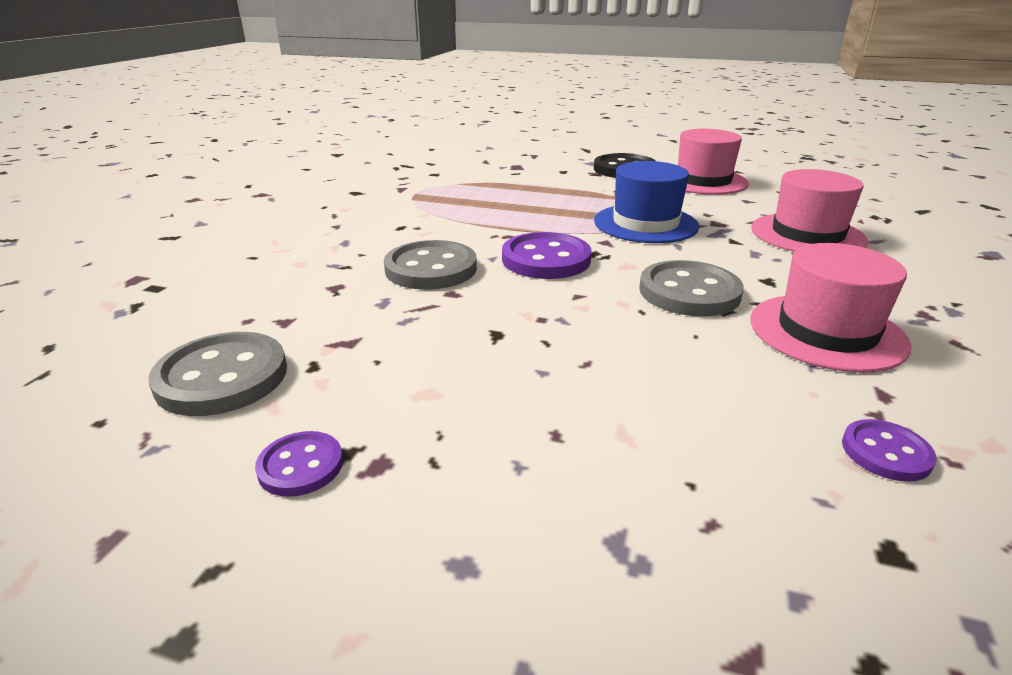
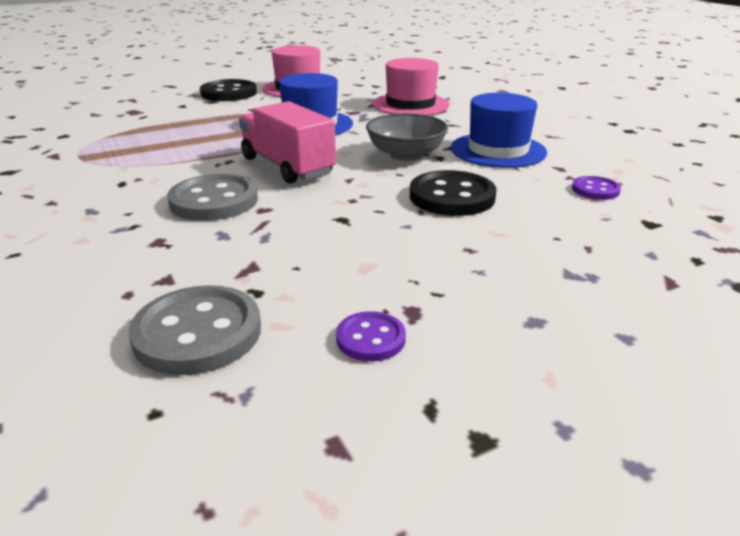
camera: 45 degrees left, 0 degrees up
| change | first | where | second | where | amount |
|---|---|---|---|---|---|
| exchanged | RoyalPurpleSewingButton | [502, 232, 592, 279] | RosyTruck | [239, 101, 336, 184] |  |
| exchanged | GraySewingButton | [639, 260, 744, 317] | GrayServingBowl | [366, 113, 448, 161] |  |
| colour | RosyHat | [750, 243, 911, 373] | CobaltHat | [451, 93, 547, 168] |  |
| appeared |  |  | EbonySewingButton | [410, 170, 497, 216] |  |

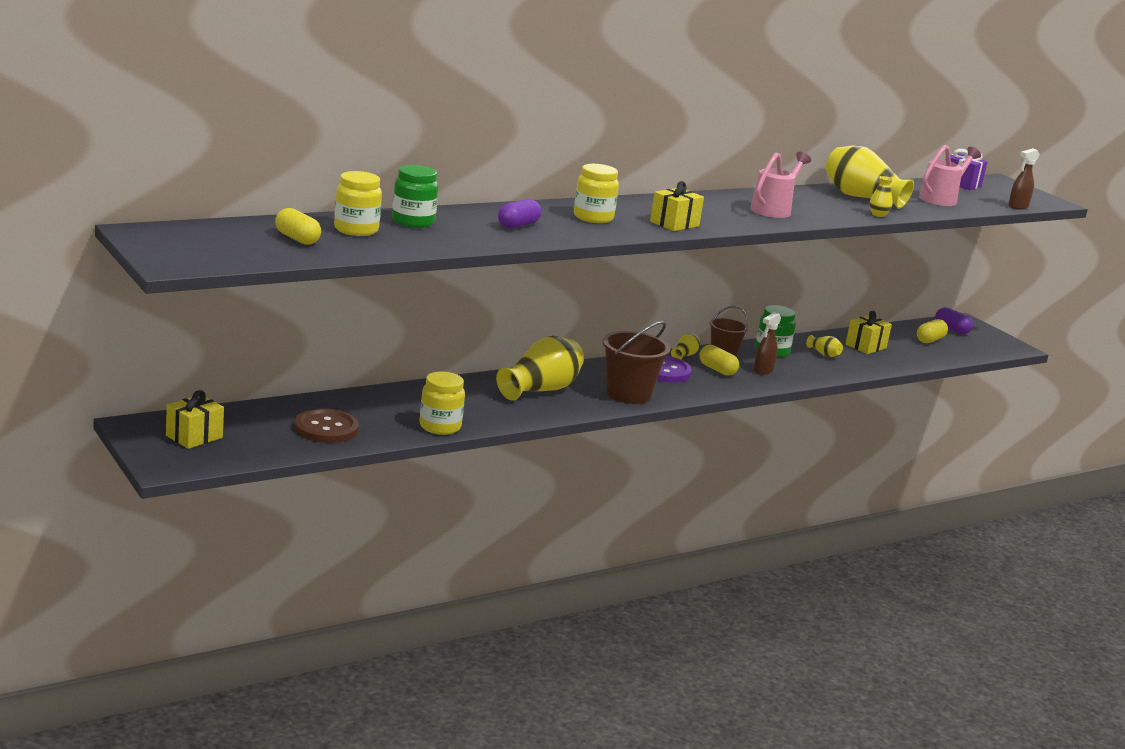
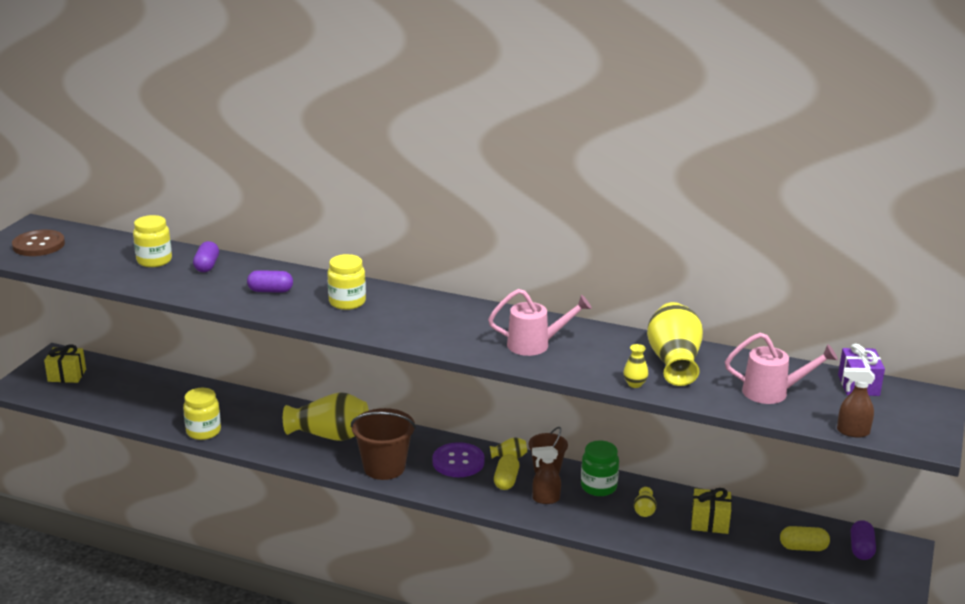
camera: 55 degrees right, 5 degrees up
| change | first | where | second | where | amount |
|---|---|---|---|---|---|
| missing | YellowCapsule | [275, 208, 321, 245] |  |  |  |
| relocated | RussetSewingButton | [294, 409, 359, 443] |  | [12, 230, 65, 256] |  |
| exchanged | EmeraldJar | [392, 165, 439, 228] | RoyalPurpleCapsule | [193, 241, 219, 272] |  |
| missing | YellowGift | [650, 181, 704, 231] |  |  |  |

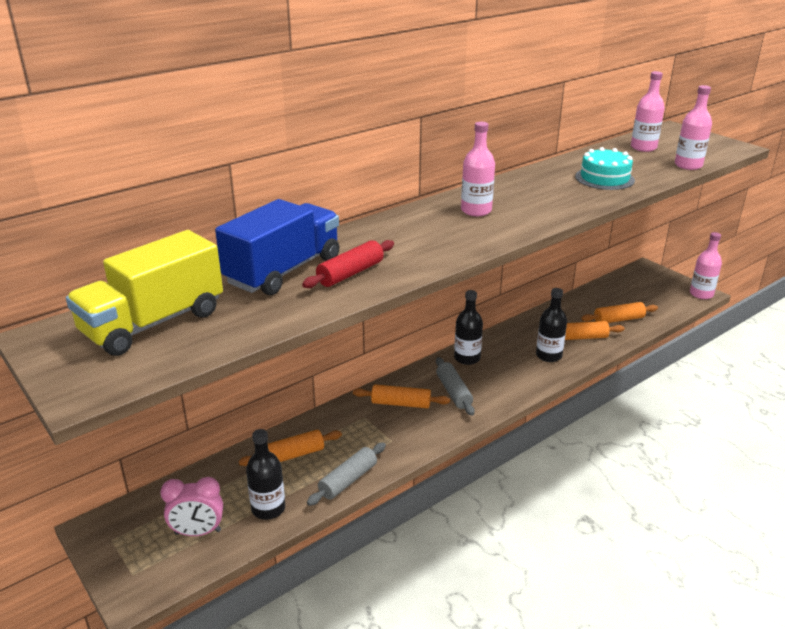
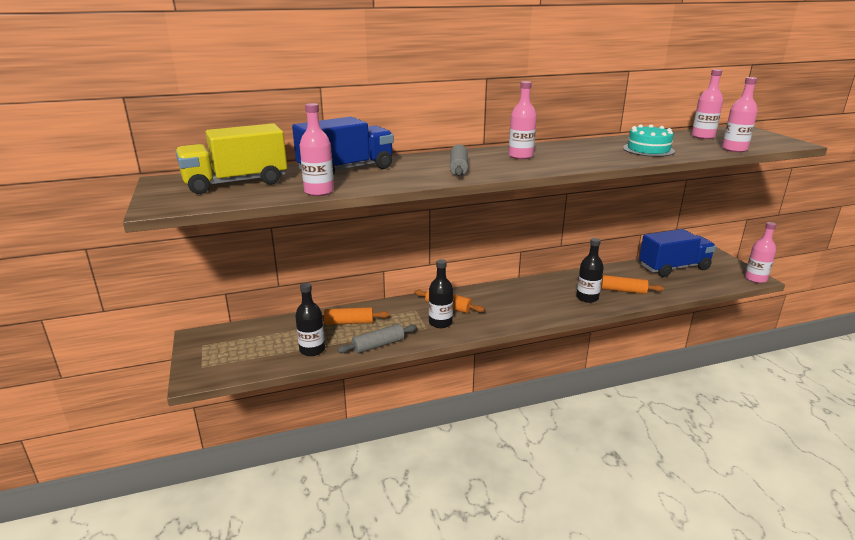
camera: 20 degrees right, 5 degrees down
| change | first | where | second | where | amount |
|---|---|---|---|---|---|
| missing | RosyClock | [160, 477, 223, 536] |  |  |  |
| missing | RedPastryRoller | [302, 240, 394, 288] |  |  |  |
| relocated | GrayPastryRoller | [436, 357, 475, 416] |  | [450, 144, 468, 176] |  |
| relocated | EbonyBottle | [454, 290, 483, 365] |  | [429, 259, 453, 328] |  |
| missing | OrangeColouredPastryRoller | [581, 302, 658, 323] |  |  |  |
| appeared |  |  | RosyBottle | [300, 103, 334, 196] |  |
| appeared |  |  | CobaltTruck | [639, 229, 716, 277] |  |

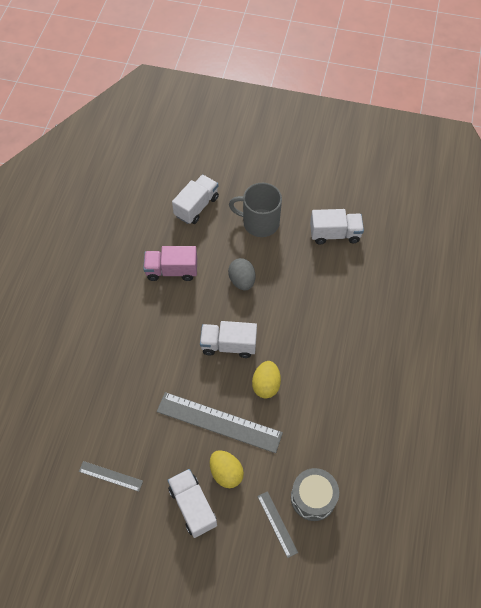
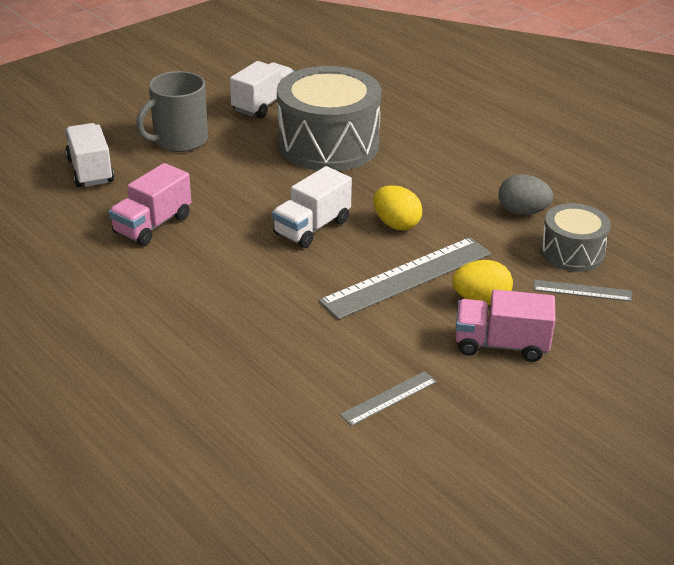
camera: 55 degrees left, 25 degrees down
| change | first | where | second | where | amount |
|---|---|---|---|---|---|
| colour | SnowWhiteTruck | [168, 469, 217, 538] | RosyTruck | [455, 290, 555, 362] |  |
| relocated | GrayEggShape | [228, 258, 255, 290] |  | [498, 174, 553, 215] |  |
| appeared |  |  | GraySnareDrum | [277, 66, 382, 171] |  |

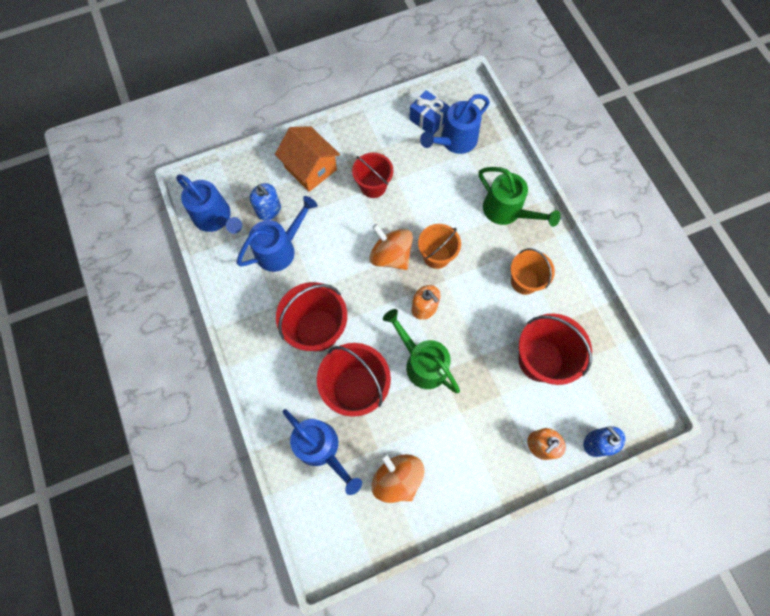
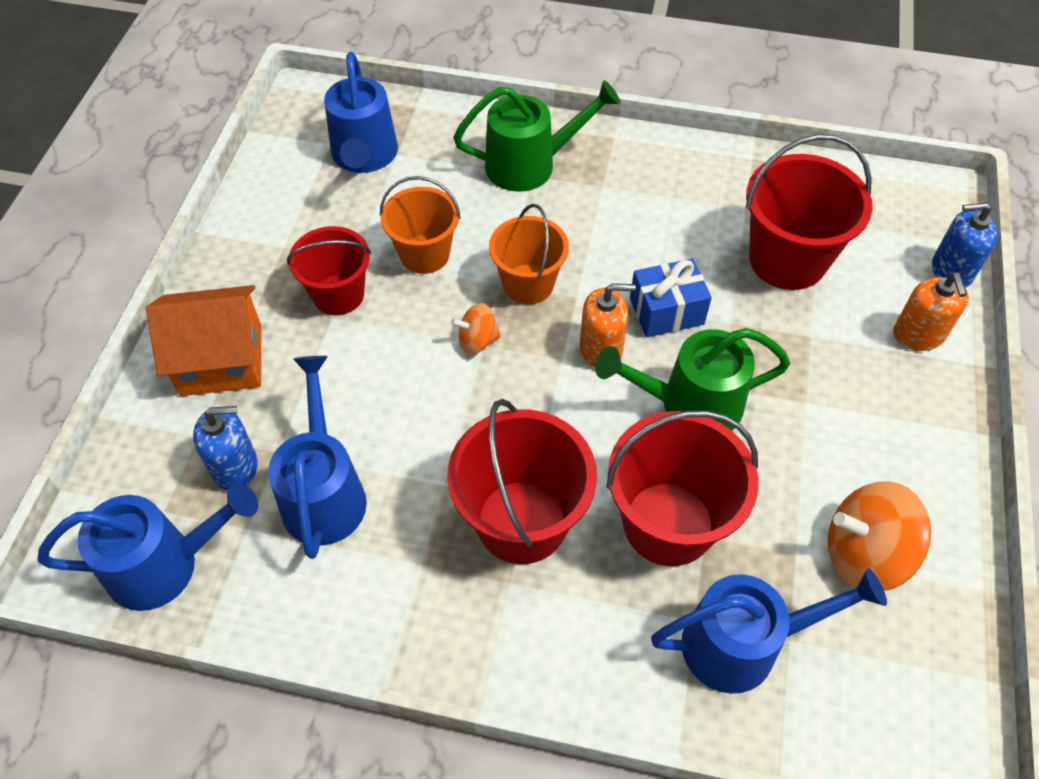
camera: 55 degrees left, 15 degrees down
| change | first | where | second | where | amount |
|---|---|---|---|---|---|
| size | OrangeColouredWhirligig | [369, 224, 413, 270] |  | [451, 303, 501, 354] | x0.54 |
| relocated | CobaltGift | [409, 90, 450, 135] |  | [630, 258, 712, 337] |  |
| relocated | OrangeColouredPail | [511, 248, 555, 295] |  | [380, 176, 461, 274] |  |

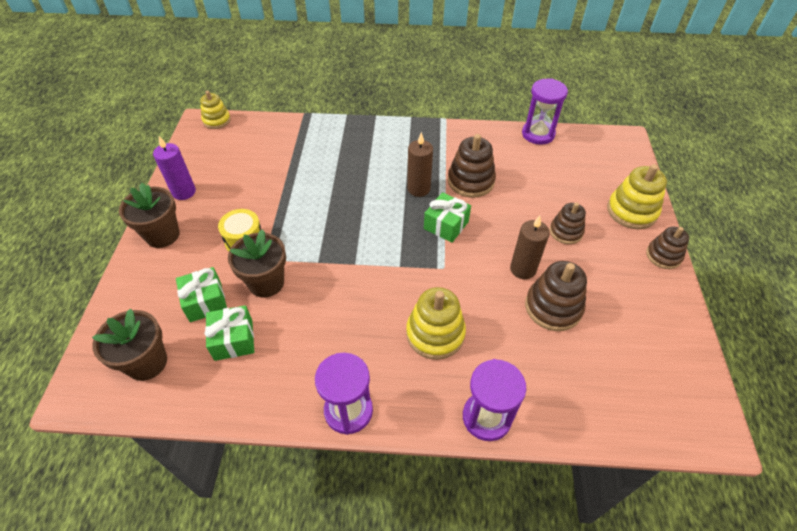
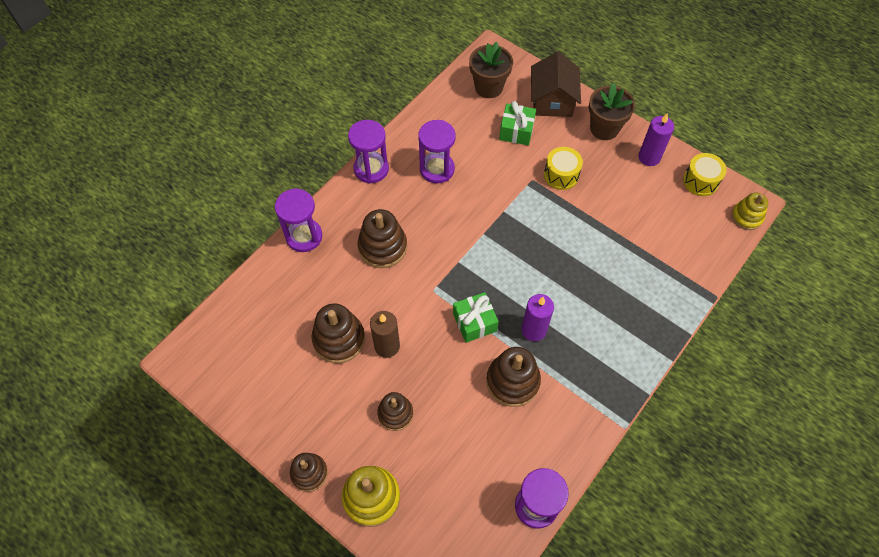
camera: 125 degrees right, 10 degrees up
| change | first | where | second | where | amount |
|---|---|---|---|---|---|
| missing | EmeraldGift | [205, 305, 254, 361] |  |  |  |
| missing | RussetPottedPlant | [228, 229, 286, 298] |  |  |  |
| colour | YellowRingStacker | [406, 287, 466, 360] | RussetRingStacker | [357, 209, 407, 268] |  |
| colour | RussetWaxCandle | [407, 132, 433, 197] | RoyalPurpleWaxCandle | [522, 294, 554, 341] |  |
| appeared |  |  | RoyalPurpleHourglass | [418, 120, 456, 183] |  |
| appeared |  |  | RussetCottage | [531, 52, 581, 117] |  |
| appeared |  |  | YellowSnareDrum | [683, 153, 727, 196] |  |

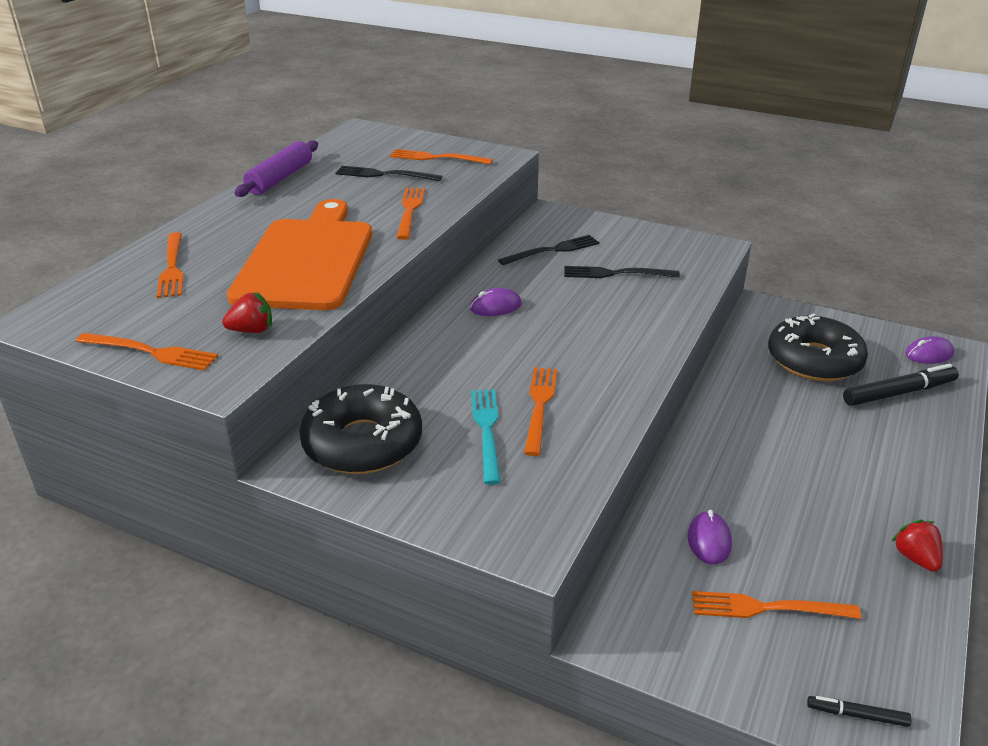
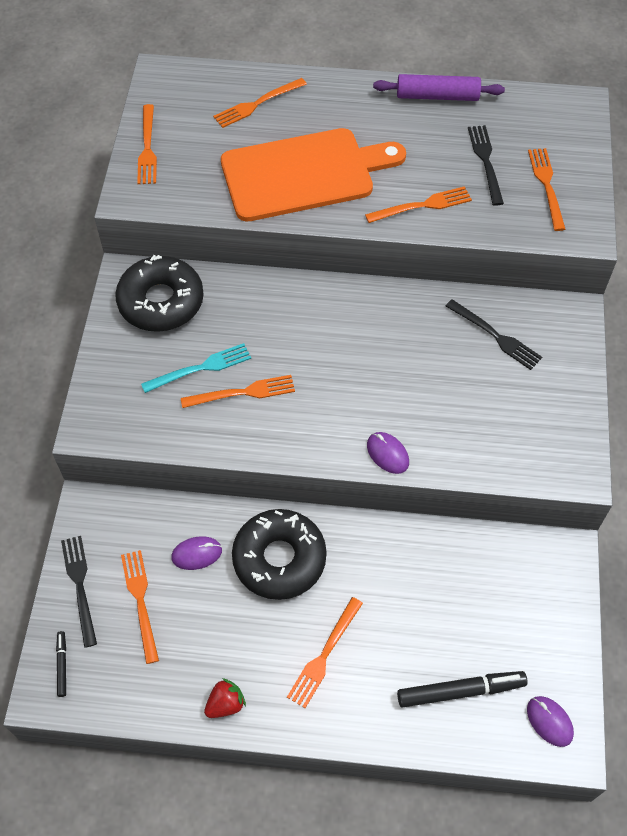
camera: 70 degrees right, 25 degrees up
| change | first | where | second | where | amount |
|---|---|---|---|---|---|
| missing | RedBerry | [222, 292, 272, 333] |  |  |  |
| relocated | RoyalPurplePcMouse | [470, 288, 522, 316] |  | [367, 432, 409, 474] |  |
| relocated | EbonyDinnerFork | [564, 266, 680, 278] |  | [61, 536, 97, 648] |  |
| relocated | EbonyDonut | [768, 313, 868, 381] |  | [232, 509, 327, 600] |  |
| spun | EbonyFeltPen | [843, 364, 959, 406] |  | [397, 671, 527, 708] | 60 degrees counterclockwise |
| appeared |  |  | OrangeColouredDinnerFork | [287, 597, 363, 708] |  |

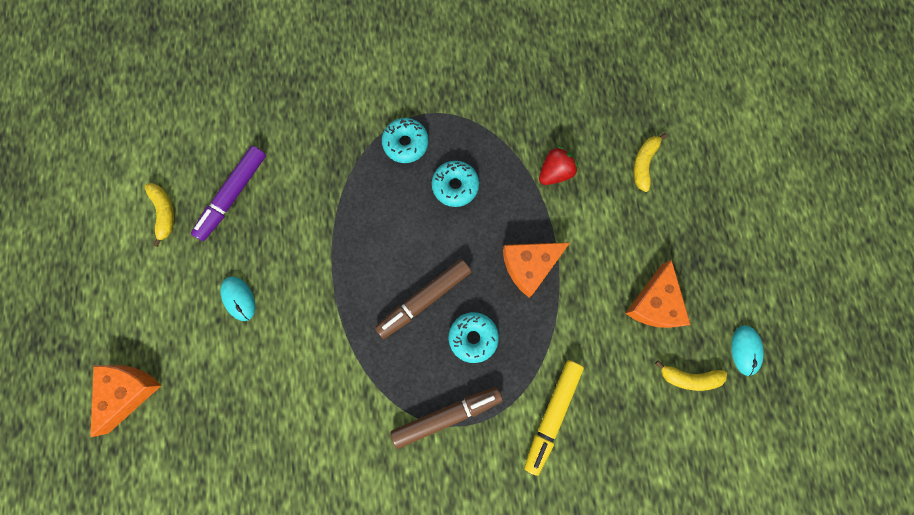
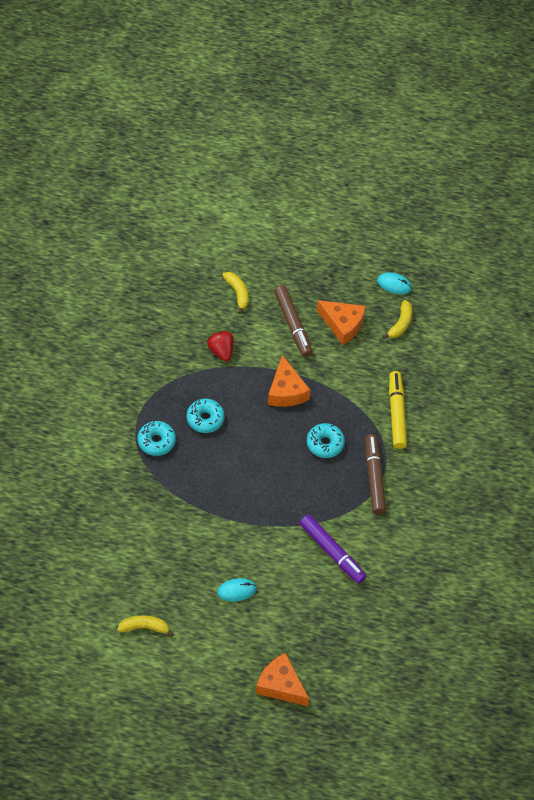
camera: 75 degrees left, 20 degrees down
| change | first | where | second | where | amount |
|---|---|---|---|---|---|
| relocated | RoyalPurpleFeltPen | [191, 146, 266, 241] |  | [300, 515, 367, 584] |  |
| relocated | RussetFeltPen | [375, 259, 471, 339] |  | [274, 285, 313, 357] |  |
| spun | YellowFeltPen | [524, 360, 584, 476] |  | [389, 371, 407, 449] | 135 degrees counterclockwise |
| spun | YellowBanana | [633, 133, 668, 192] |  | [223, 272, 249, 314] | 150 degrees counterclockwise |

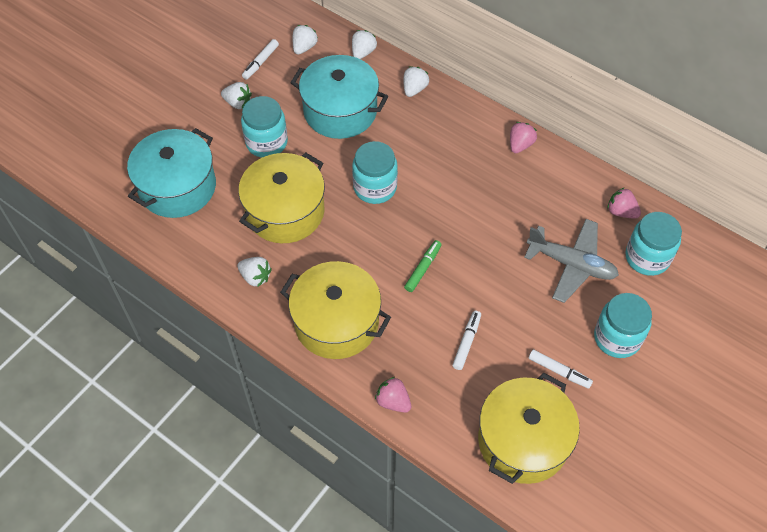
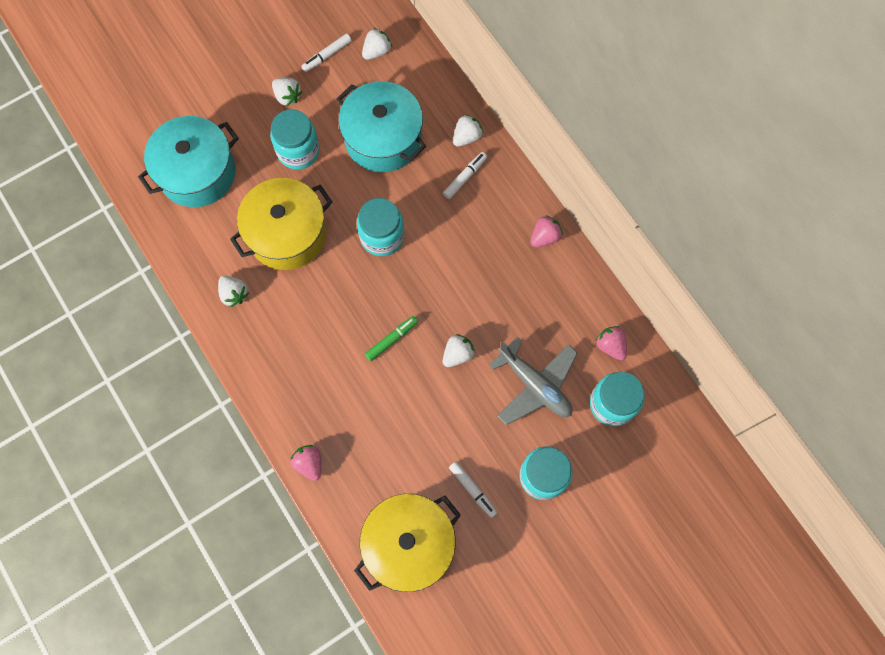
camera: 20 degrees right, 15 degrees up
| change | first | where | second | where | amount |
|---|---|---|---|---|---|
| missing | YellowCookingPot | [280, 261, 391, 359] |  |  |  |
| relocated | SnowWhiteBerry | [352, 30, 377, 59] |  | [443, 334, 475, 367] |  |
| relocated | SnowWhiteFeltPen | [452, 311, 481, 370] |  | [443, 152, 487, 199] |  |

